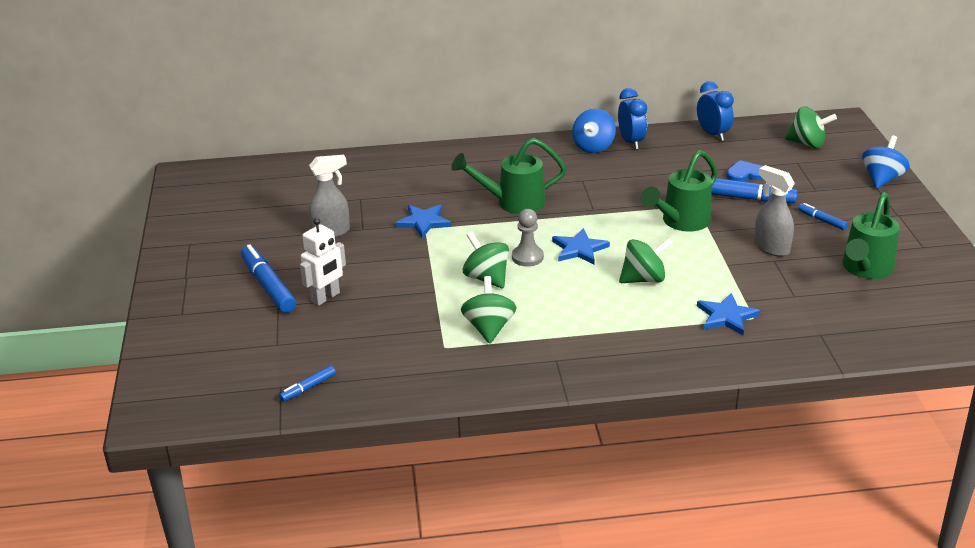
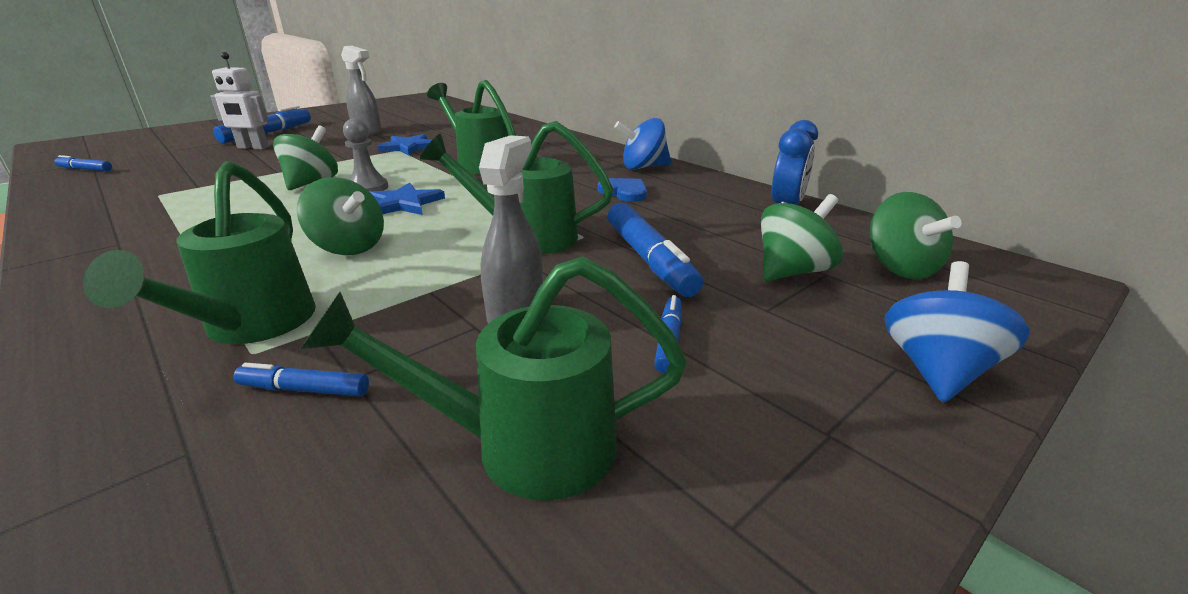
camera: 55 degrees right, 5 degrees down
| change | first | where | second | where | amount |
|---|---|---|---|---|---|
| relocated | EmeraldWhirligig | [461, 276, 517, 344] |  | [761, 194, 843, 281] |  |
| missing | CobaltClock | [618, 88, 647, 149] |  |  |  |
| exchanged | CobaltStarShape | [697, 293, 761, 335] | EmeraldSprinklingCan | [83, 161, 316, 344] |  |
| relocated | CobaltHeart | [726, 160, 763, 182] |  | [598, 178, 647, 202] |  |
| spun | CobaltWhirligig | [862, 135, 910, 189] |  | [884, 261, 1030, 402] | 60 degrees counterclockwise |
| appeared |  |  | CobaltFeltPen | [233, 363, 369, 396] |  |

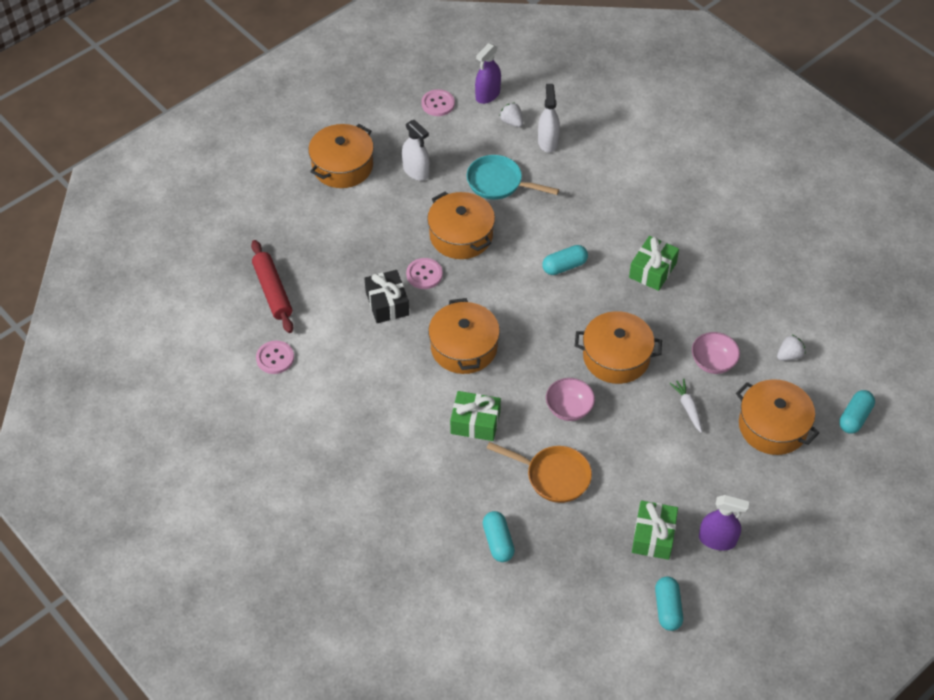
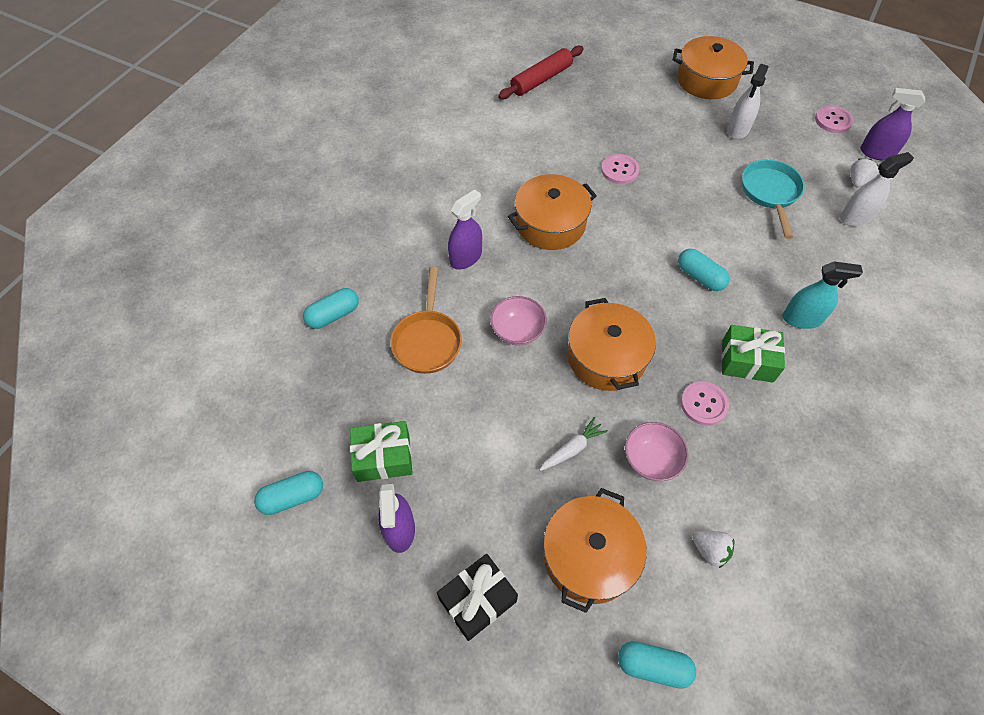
camera: 70 degrees right, 5 degrees up
| change | first | where | second | where | amount |
|---|---|---|---|---|---|
| relocated | RosySewingButton | [256, 340, 294, 374] |  | [681, 381, 729, 426] |  |
| relocated | EbonyGift | [364, 270, 409, 323] |  | [437, 554, 518, 641] |  |
| missing | OrangeColouredCookingPot | [427, 191, 495, 259] |  |  |  |
| exchanged | EmeraldGift | [450, 391, 501, 441] | RoyalPurpleSprayer | [448, 189, 482, 269] |  |
| appeared |  |  | AquaSprayer | [783, 262, 863, 329] |  |

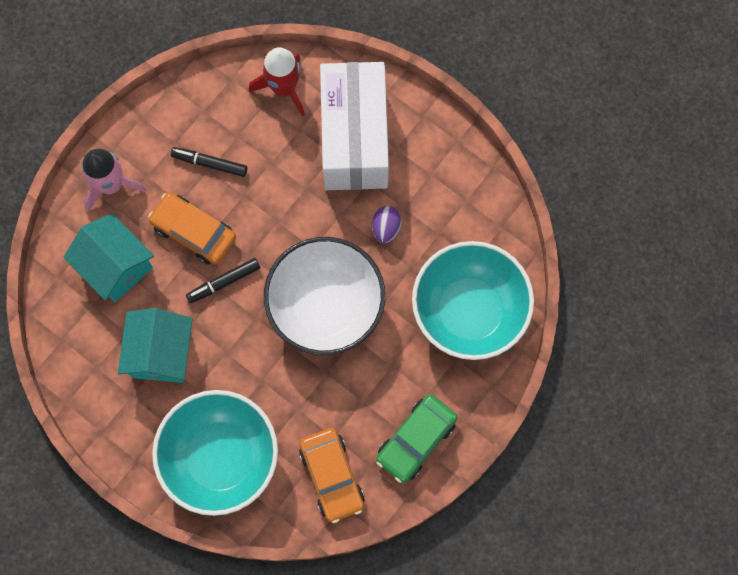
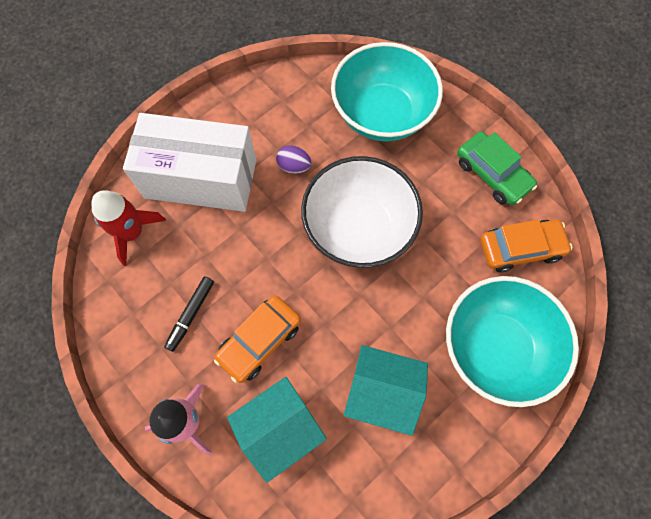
camera: 80 degrees left, 5 degrees down
| change | first | where | second | where | amount |
|---|---|---|---|---|---|
| missing | EbonyFeltPen | [186, 258, 260, 303] |  |  |  |

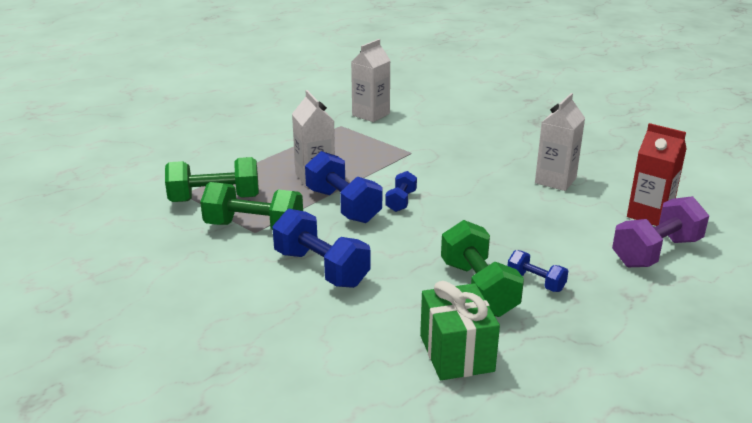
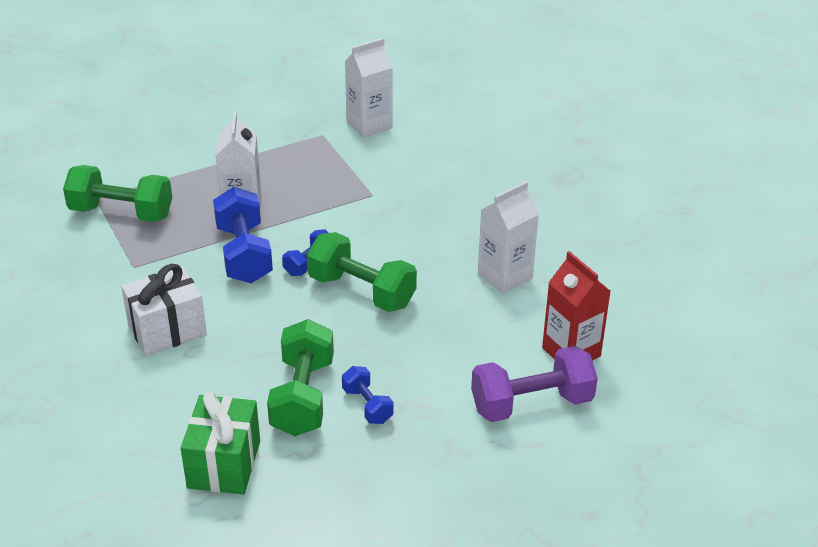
camera: 20 degrees right, 10 degrees up
| change | first | where | second | where | amount |
|---|---|---|---|---|---|
| relocated | EmeraldDumbbell | [200, 182, 303, 230] |  | [307, 232, 417, 312] |  |
| exchanged | CobaltDumbbell | [272, 209, 371, 288] | SnowWhiteGift | [121, 264, 207, 356] |  |

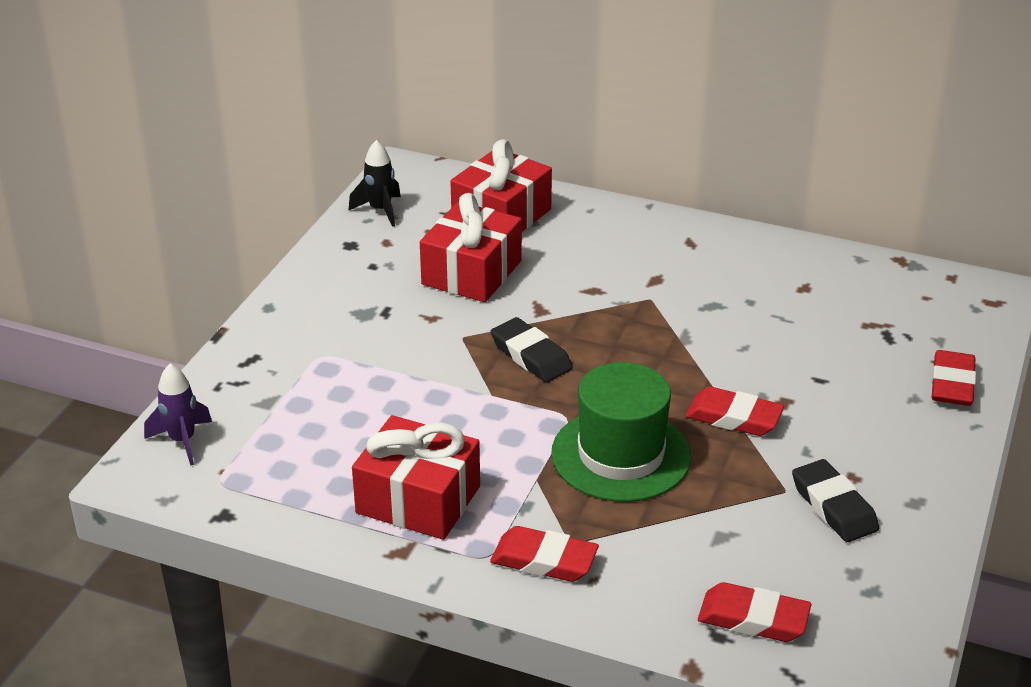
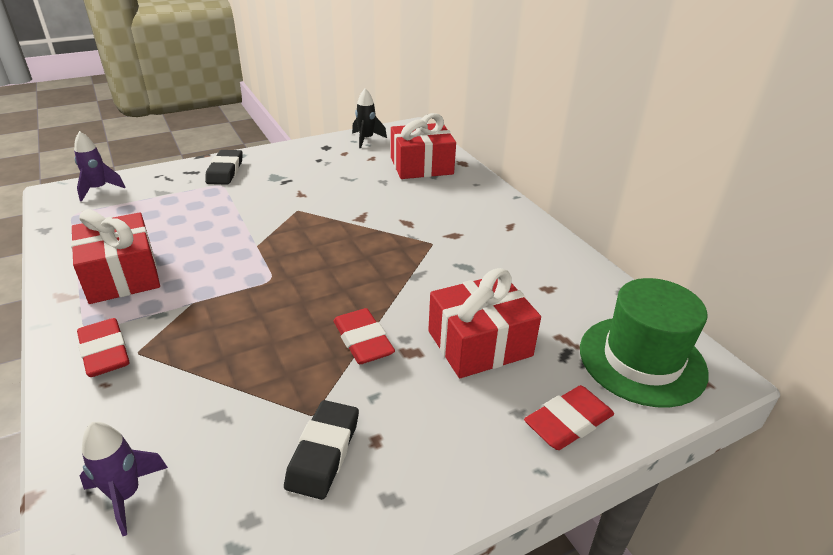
camera: 40 degrees right, 0 degrees up
| change | first | where | second | where | amount |
|---|---|---|---|---|---|
| relocated | RedGift | [420, 193, 522, 302] |  | [428, 268, 541, 378] |  |
| relocated | EbonyGumEraser | [491, 317, 573, 383] |  | [205, 150, 243, 185] |  |
| relocated | EmeraldHat | [551, 362, 691, 502] |  | [580, 278, 709, 407] |  |
| exchanged | RedGumEraser | [698, 582, 812, 642] | RoyalPurpleToyRocket | [79, 422, 168, 536] |  |

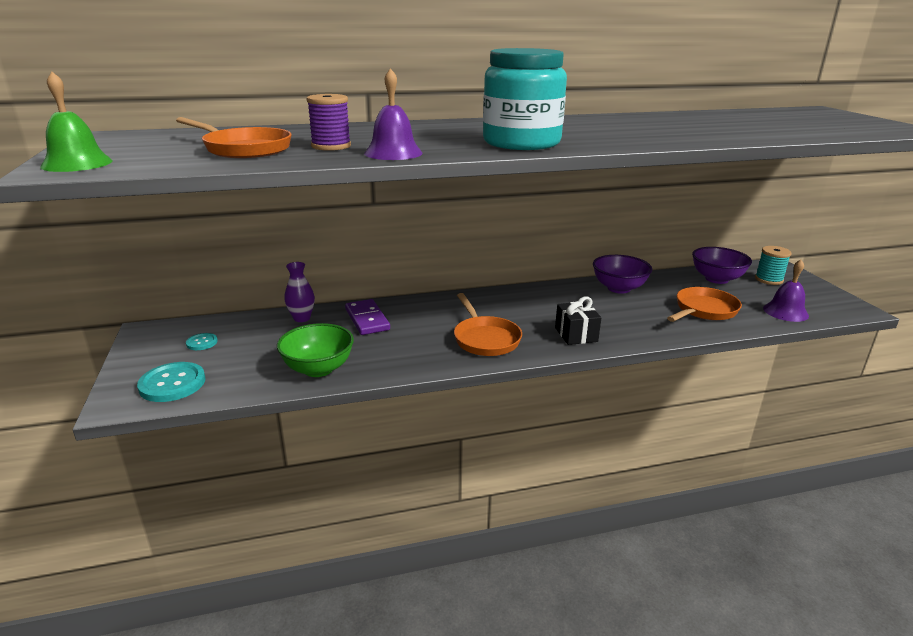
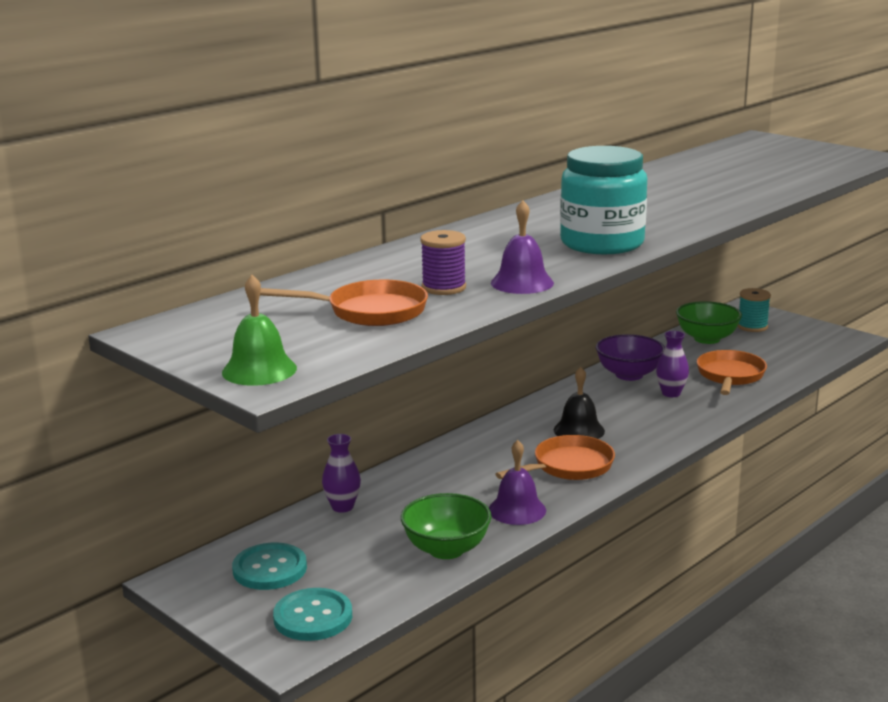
camera: 30 degrees left, 5 degrees down
| change | first | where | second | where | amount |
|---|---|---|---|---|---|
| size | AquaSewingButton | [186, 333, 218, 350] |  | [232, 543, 307, 590] | x1.88 |
| missing | RoyalPurpleDomino | [345, 299, 390, 335] |  |  |  |
| spun | OrangeColouredPan | [454, 293, 522, 356] |  | [496, 435, 615, 480] | 75 degrees counterclockwise |
| missing | EbonyGift | [555, 297, 601, 345] |  |  |  |
| colour | RoyalPurpleServingBowl | [692, 247, 752, 284] | EmeraldServingBowl | [676, 301, 742, 344] |  |
| relocated | RoyalPurpleSchoolBell | [763, 260, 809, 322] |  | [489, 440, 546, 525] |  |
| appeared |  |  | EbonySchoolBell | [553, 367, 605, 439] |  |
| appeared |  |  | RoyalPurpleVase | [656, 331, 689, 397] |  |

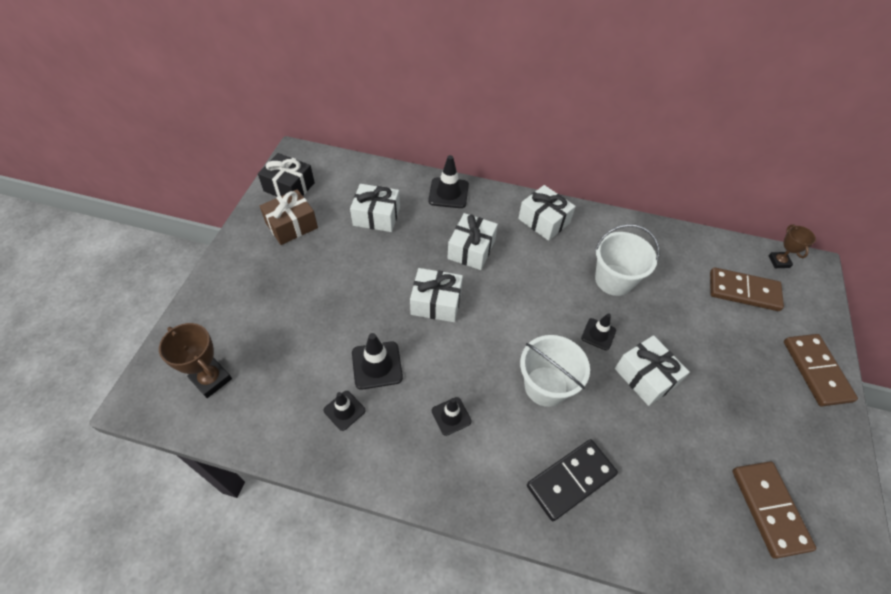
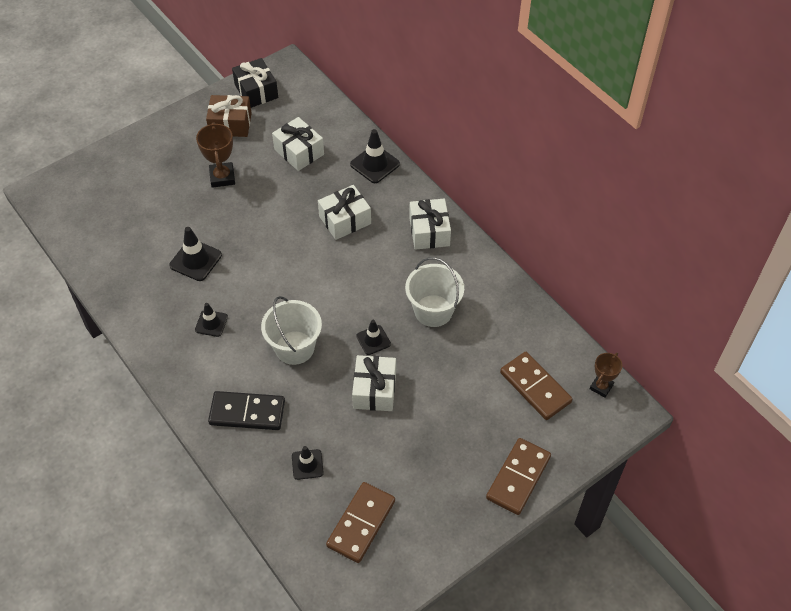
camera: 40 degrees right, 0 degrees up
| change | first | where | second | where | amount |
|---|---|---|---|---|---|
| relocated | RussetTrophy | [159, 323, 232, 398] |  | [196, 122, 235, 188] |  |
| relocated | EbonySafetyCone | [323, 391, 366, 431] |  | [292, 446, 324, 480] |  |
| missing | SnowWhiteGift | [410, 268, 463, 322] |  |  |  |

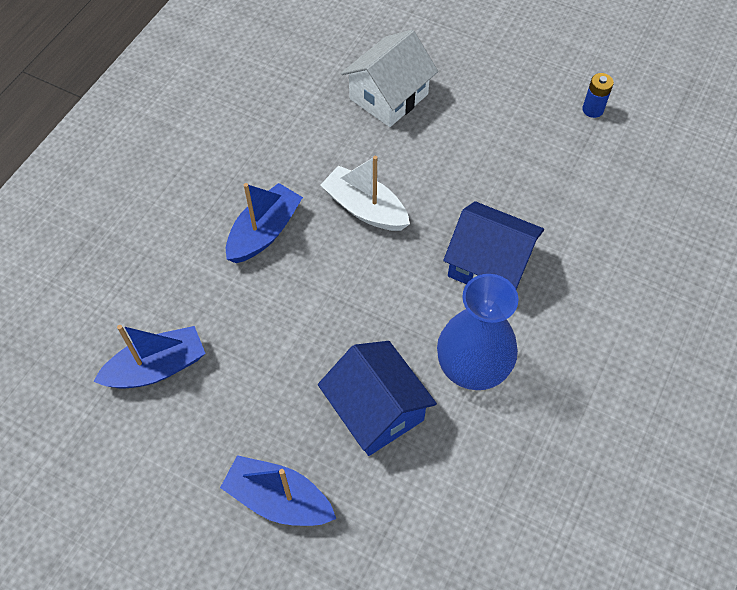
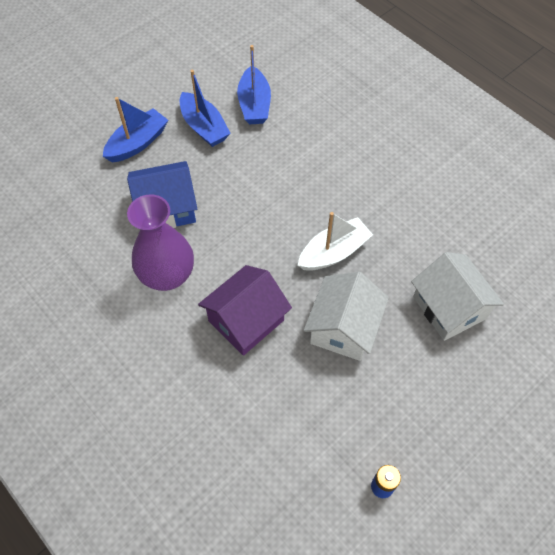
camera: 110 degrees right, 0 degrees up
| change | first | where | second | where | amount |
|---|---|---|---|---|---|
| relocated | CobaltBoat | [226, 183, 303, 263] |  | [180, 70, 231, 147] |  |
| colour | CobaltVase | [437, 274, 519, 390] | RoyalPurpleVase | [127, 194, 194, 291] |  |
| colour | CobaltCottage | [443, 201, 544, 289] | RoyalPurpleCottage | [198, 265, 292, 356] |  |
| appeared |  |  | SnowWhiteCottage | [303, 271, 389, 361] |  |

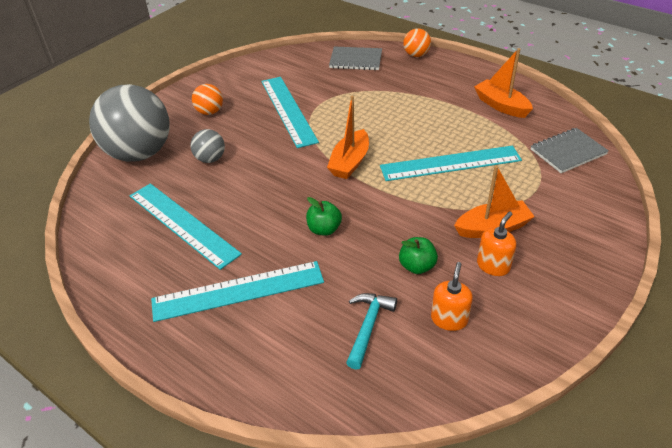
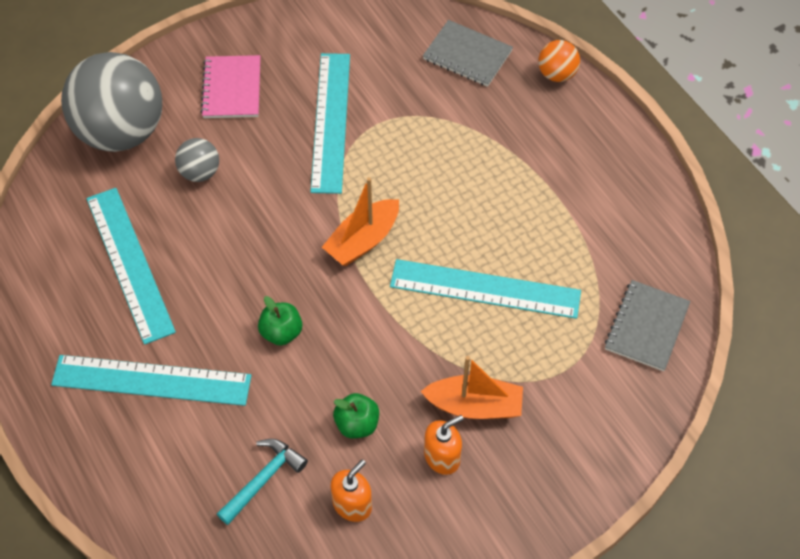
camera: 20 degrees right, 15 degrees up
| change | first | where | second | where | amount |
|---|---|---|---|---|---|
| exchanged | OrangeColouredSphere | [192, 84, 223, 115] | RosyNotepad | [200, 55, 260, 118] |  |
| missing | OrangeColouredBoat | [474, 48, 533, 118] |  |  |  |
| spun | GrayNotepad | [531, 128, 609, 173] |  | [605, 280, 691, 371] | 60 degrees counterclockwise |

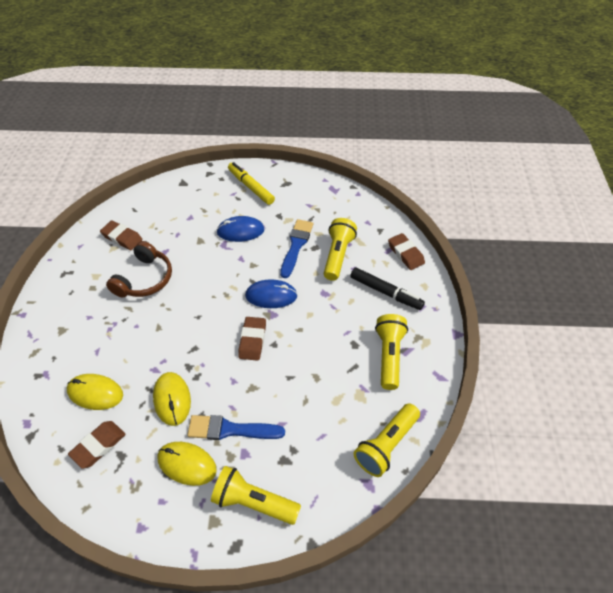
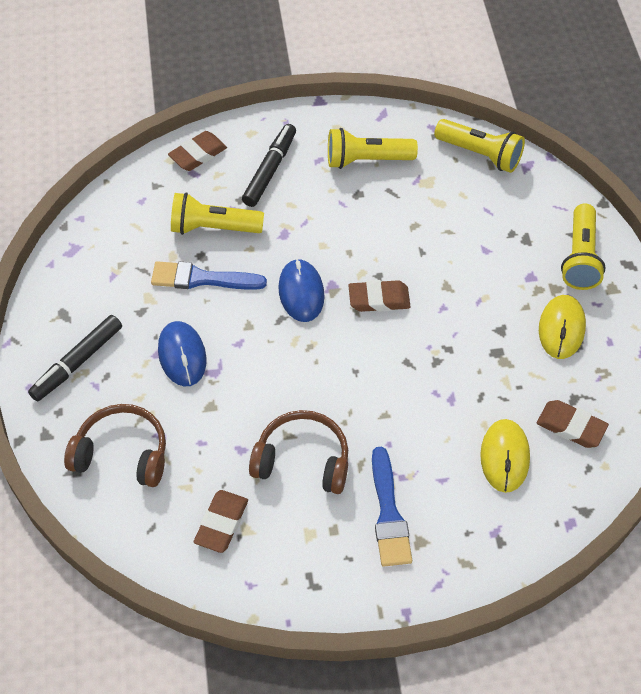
camera: 100 degrees left, 5 degrees up
| change | first | where | second | where | amount |
|---|---|---|---|---|---|
| missing | YellowPcMouse | [153, 372, 191, 426] |  |  |  |
| relocated | CobaltBrush | [187, 415, 285, 440] |  | [372, 447, 412, 566] |  |
| colour | YellowFeltPen | [228, 162, 275, 205] | EbonyFeltPen | [28, 315, 122, 402] |  |
| appeared |  |  | RussetHeadphones | [64, 404, 166, 487] |  |

